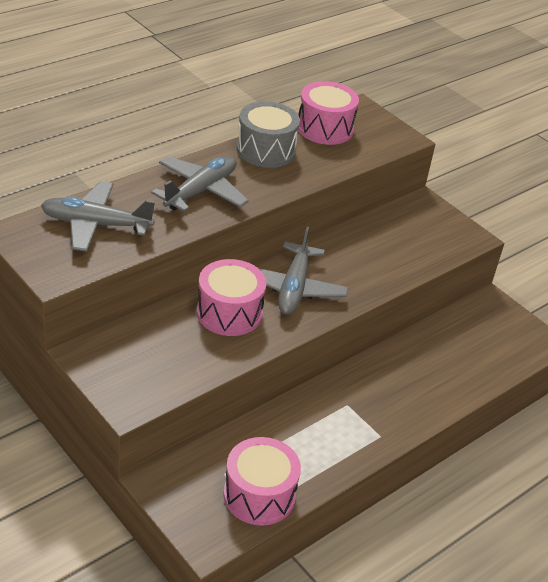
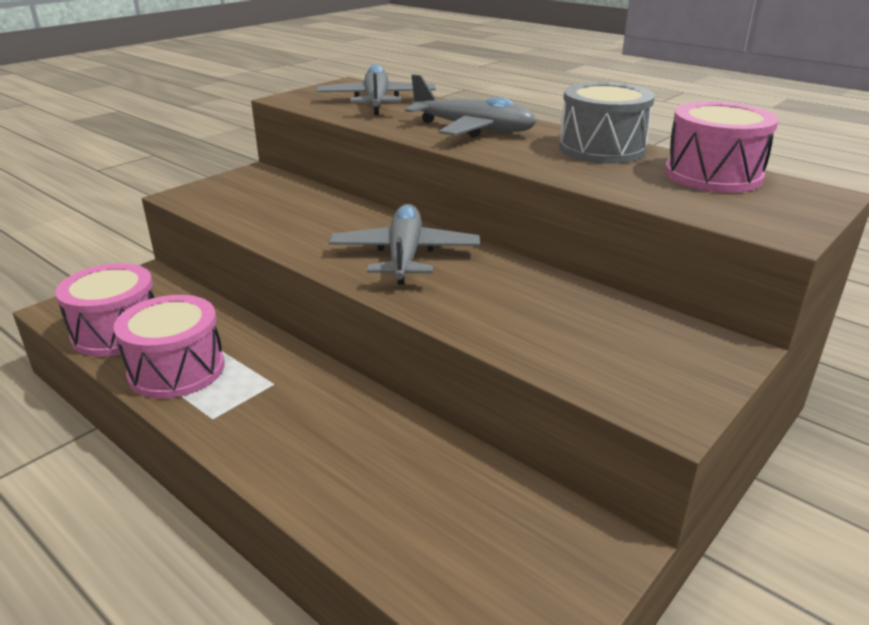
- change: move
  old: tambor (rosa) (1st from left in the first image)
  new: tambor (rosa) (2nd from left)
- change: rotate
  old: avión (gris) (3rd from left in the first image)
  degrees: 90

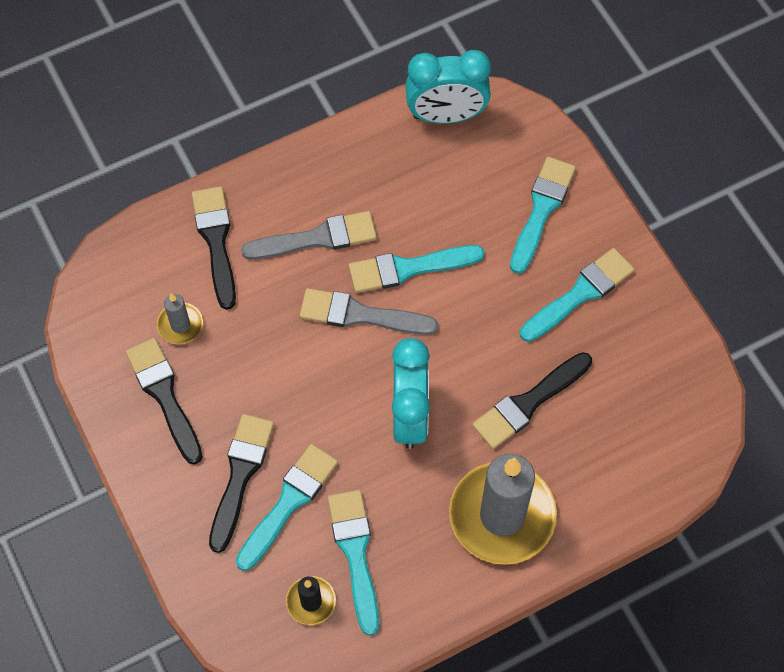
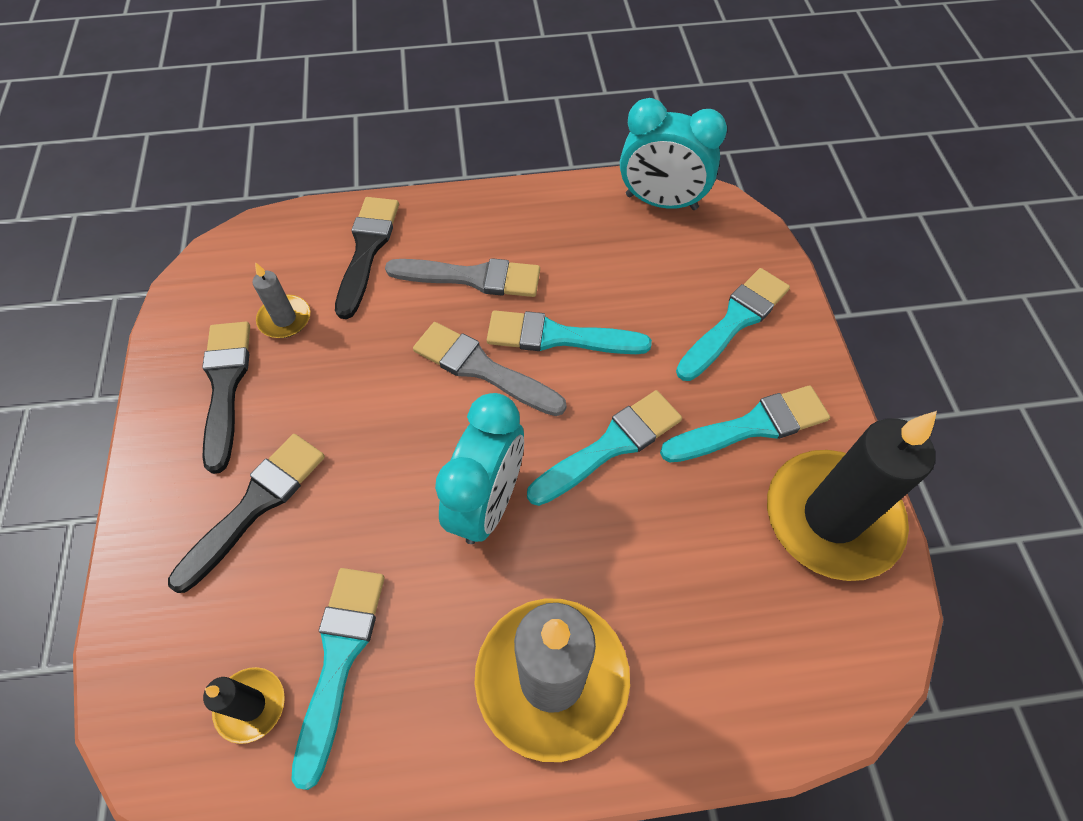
- change: move
  old: pincel (turquesa) (1st from left in the first image)
  new: pincel (turquesa) (3rd from left)
- change: delete
  old: pincel (negro) (4th from left)
- change: insert
  new: vela (negro) (2nd from left)

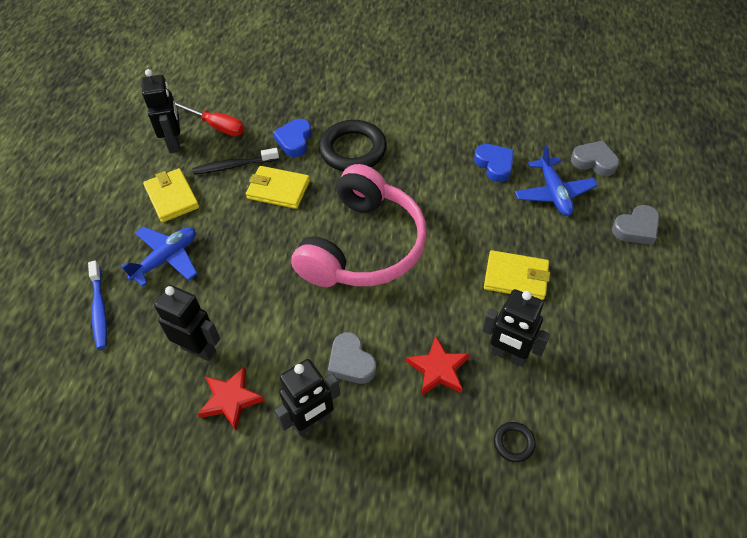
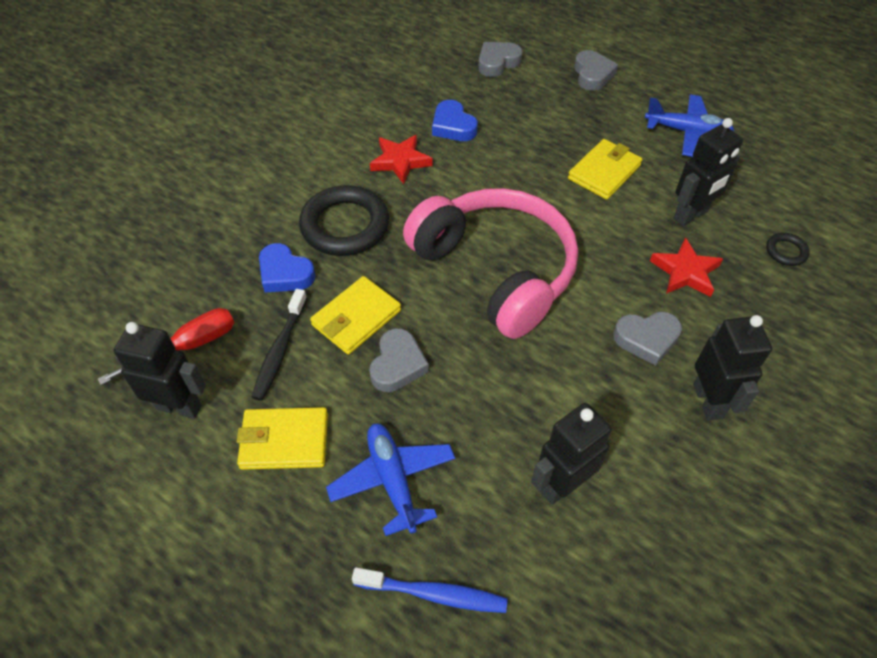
- change: move
  old: estrella (rojo) (1st from left)
- change: rotate
  old: corazón (azul) (2nd from left)
  degrees: -120
- change: move
  old: avión (azul) (2nd from left)
- change: insert
  new: corazón (gris) (1st from left)

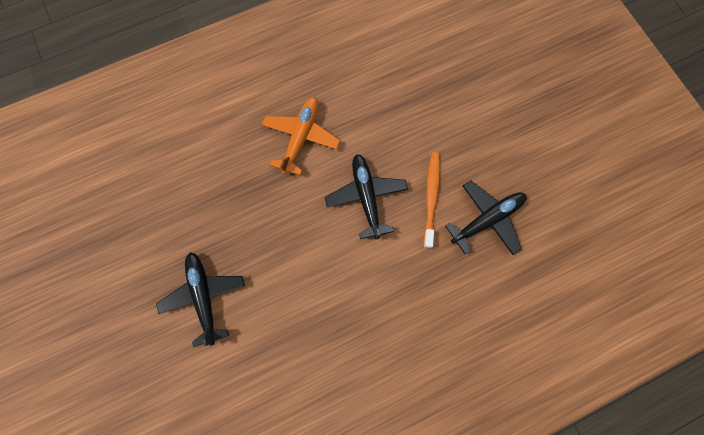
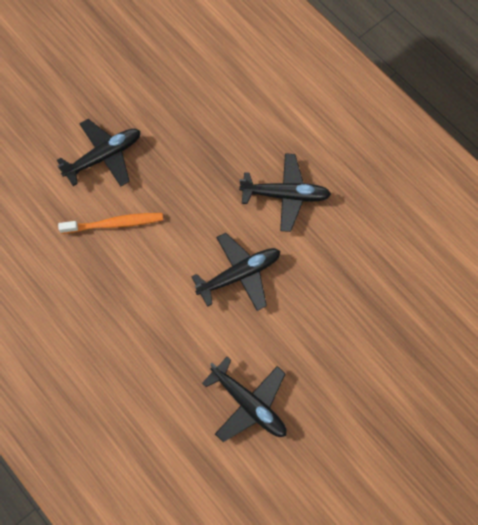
- change: recolor
  old: avión (naranja)
  new: avión (negro) (4th from left)
- change: move
  old: cepillo de dientes (naranja)

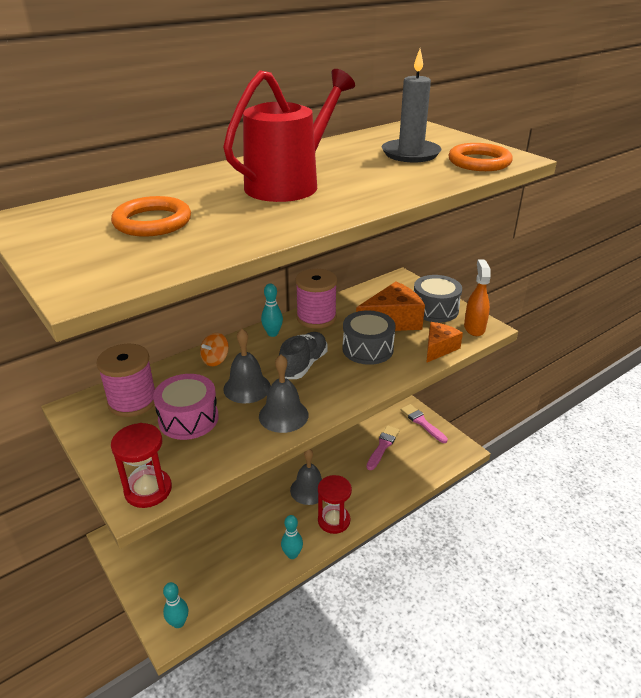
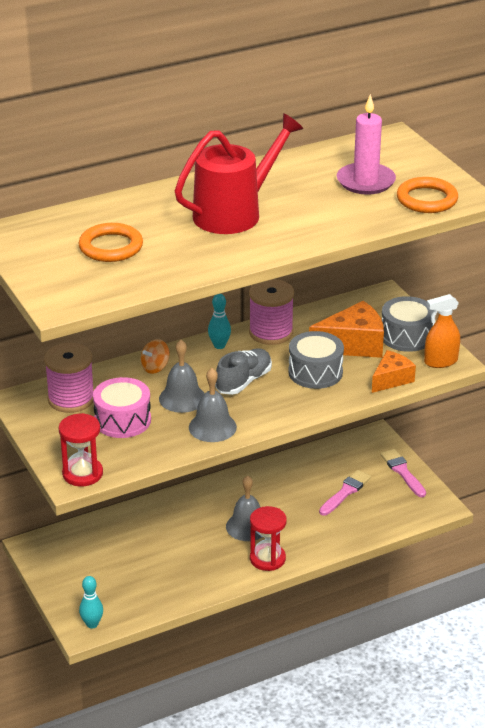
- change: delete
  old: bolo (turquesa) (3rd from left)
- change: recolor
  old: vela (gris)
  new: vela (rosa)
- change: rotate
  old: pulverizador (naranja)
  degrees: -120

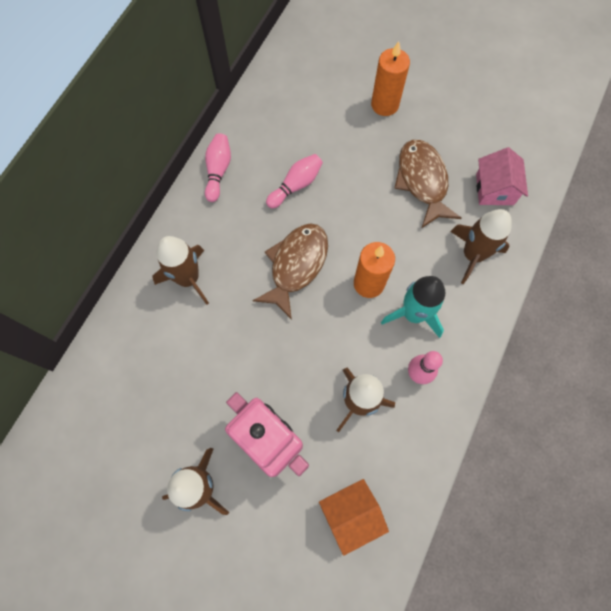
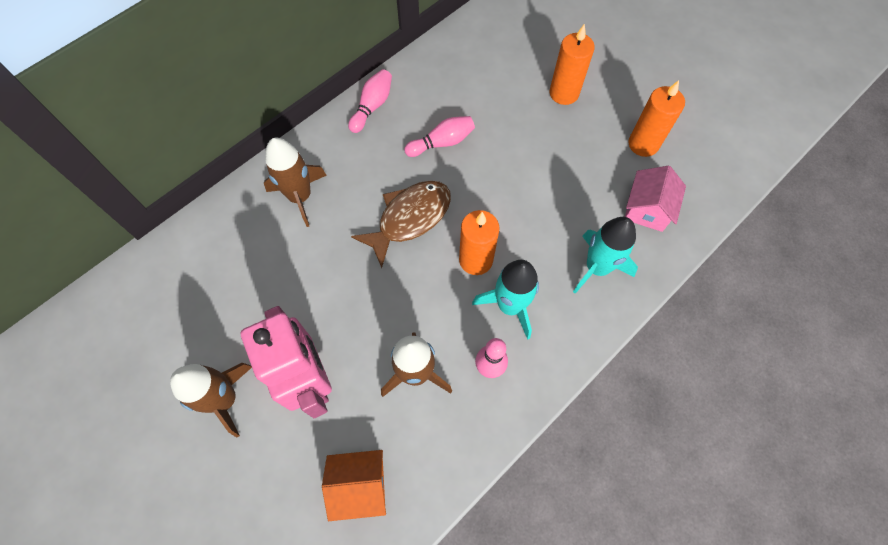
- change: delete
  old: pez (marrón) (2nd from left)
- change: recolor
  old: cohete (marrón) (4th from left)
  new: cohete (turquesa) (2nd from left)
- change: insert
  new: vela (naranja) (3rd from left)

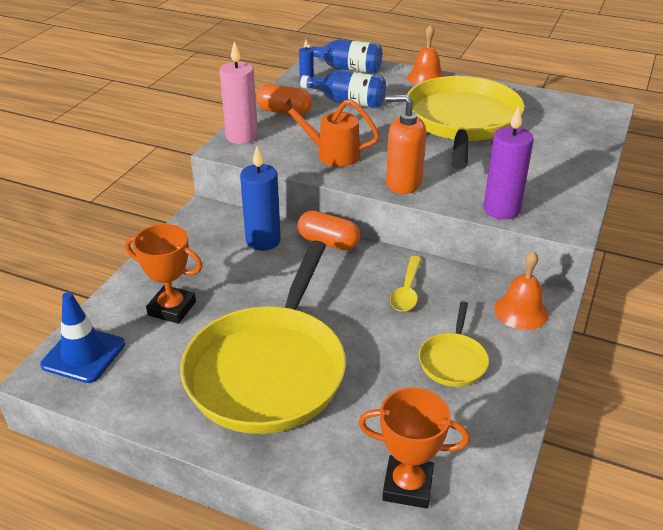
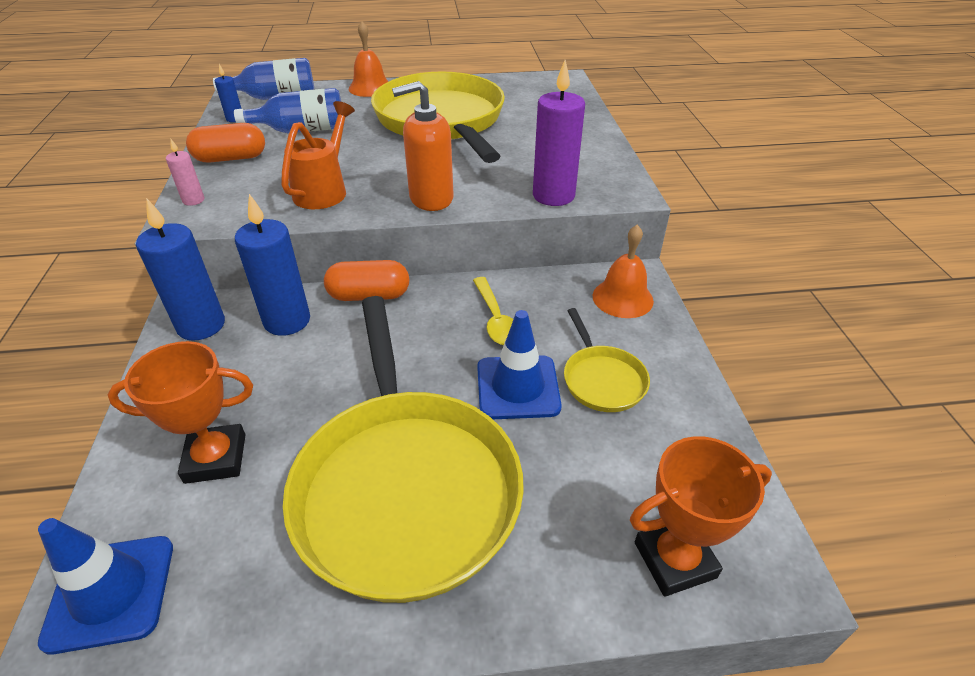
- change: resize
  old: vela (rosa)
  factor: 0.49
- change: rotate
  old: regadera (naranja)
  degrees: 120
- change: insert
  new: vela (azul) (1st from left)
- change: insert
  new: cono de tráfico (azul) (2nd from left)

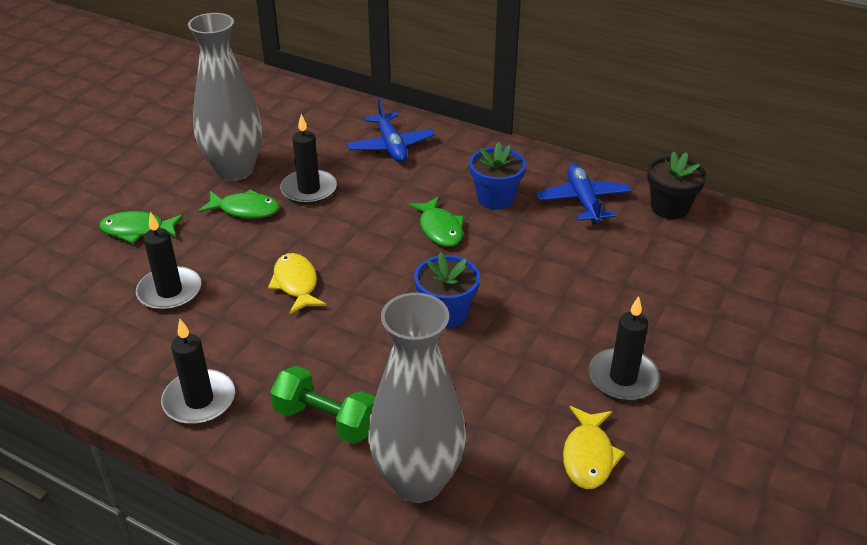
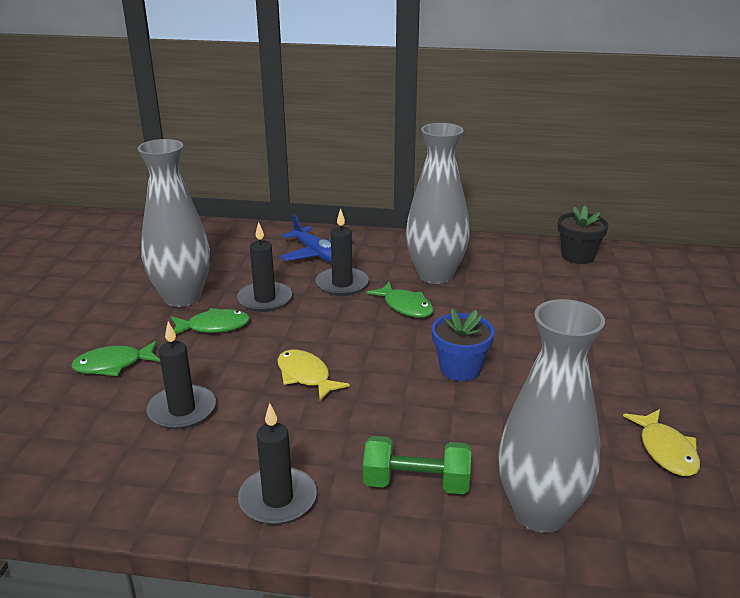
- change: replace
  old: maceta (azul) (2nd from left)
  new: florero (gris) (2nd from left)
- change: delete
  old: avión (azul) (2nd from left)
- change: move
  old: vela (negro) (4th from left)

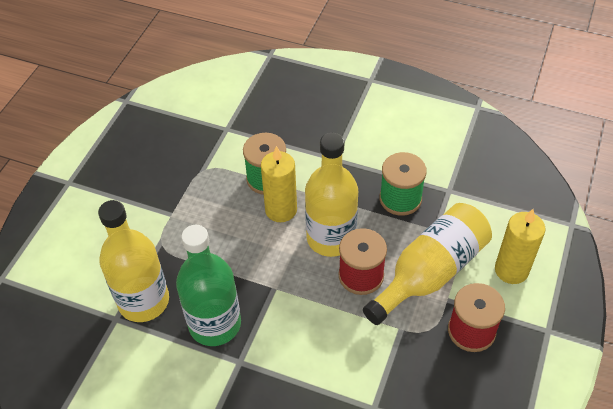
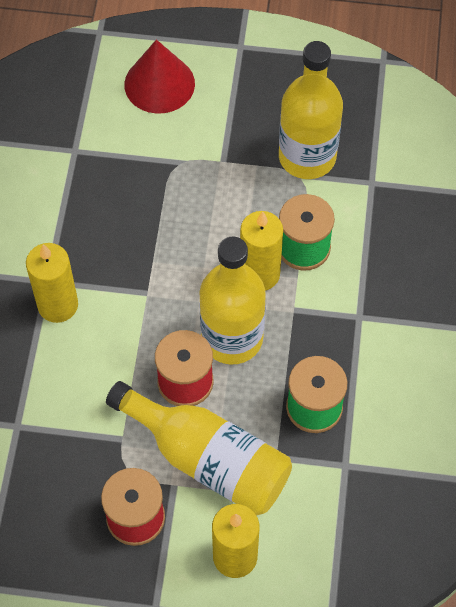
- change: move
  old: botella (amarillo) (1st from left in the first image)
  new: botella (amarillo) (3rd from left)
- change: delete
  old: botella (verde)
- change: insert
  new: vela (amarillo) (1st from left)
- change: insert
  new: cono (rojo)

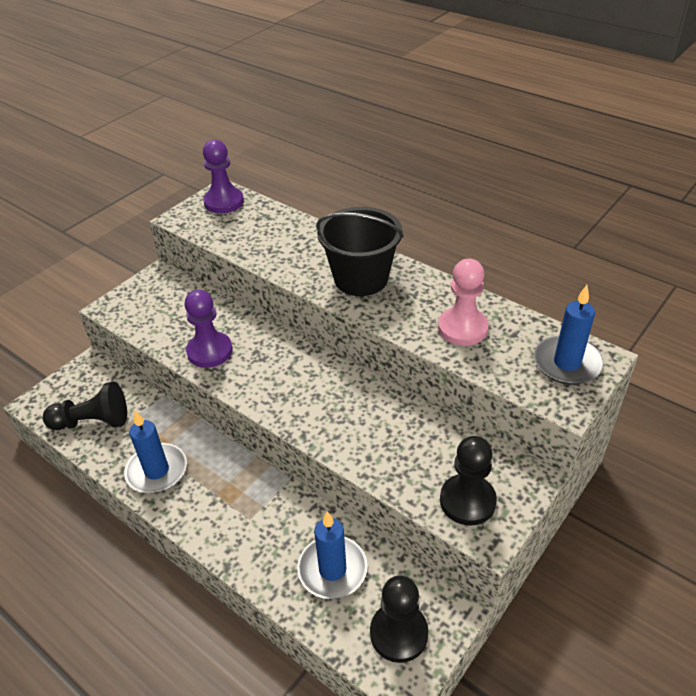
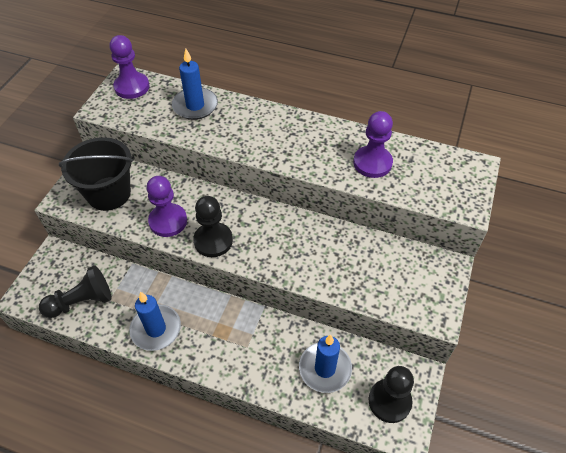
- change: move
  old: balde (negro)
- change: recolor
  old: peón (rosa)
  new: peón (morado) (3rd from left)
- change: move
  old: peón (negro) (3rd from left in the first image)
  new: peón (negro) (2nd from left)
- change: move
  old: vela (azul) (3rd from left in the first image)
  new: vela (azul) (2nd from left)

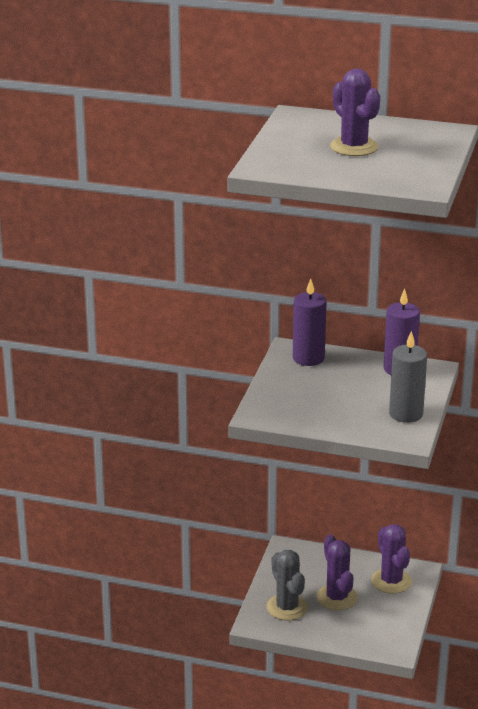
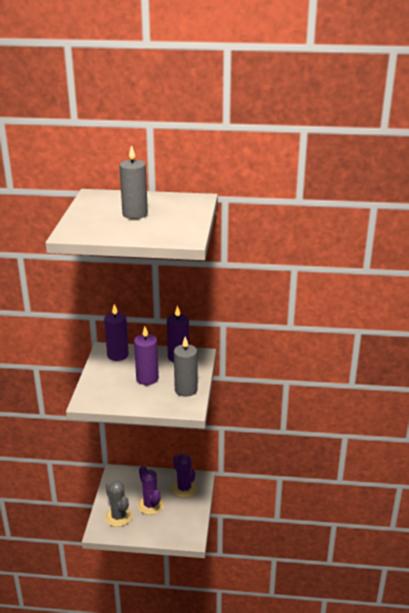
- change: replace
  old: cactus (morado) (2nd from left)
  new: vela (gris) (1st from left)
- change: insert
  new: vela (morado) (2nd from left)

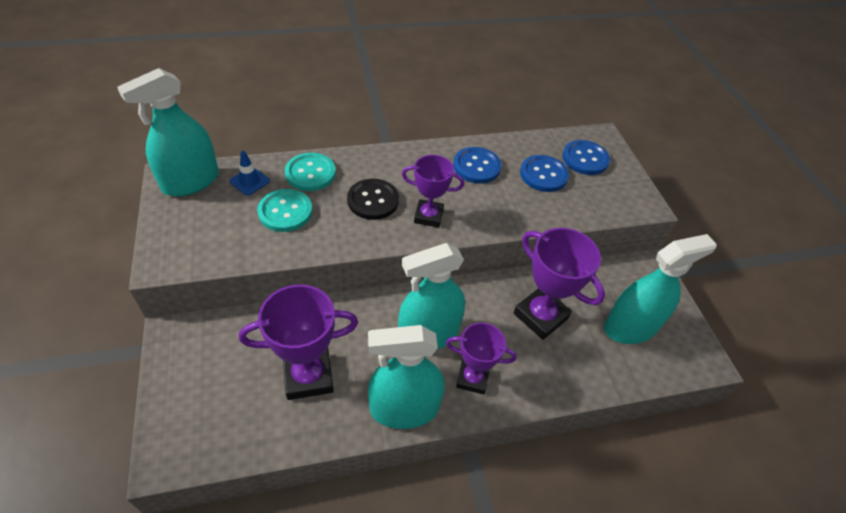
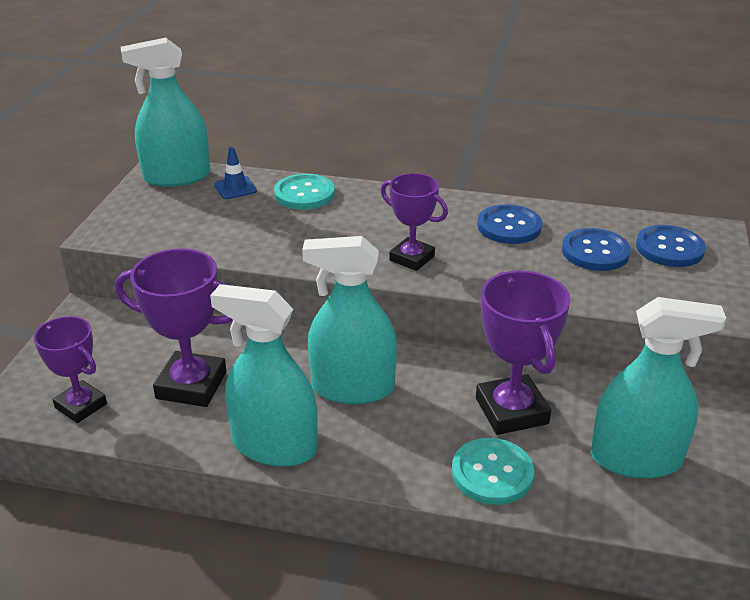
- change: move
  old: botón (turquesa) (1st from left in the first image)
  new: botón (turquesa) (2nd from left)
- change: delete
  old: botón (negro)
- change: move
  old: trofeo (morado) (3rd from left in the first image)
  new: trofeo (morado) (1st from left)

